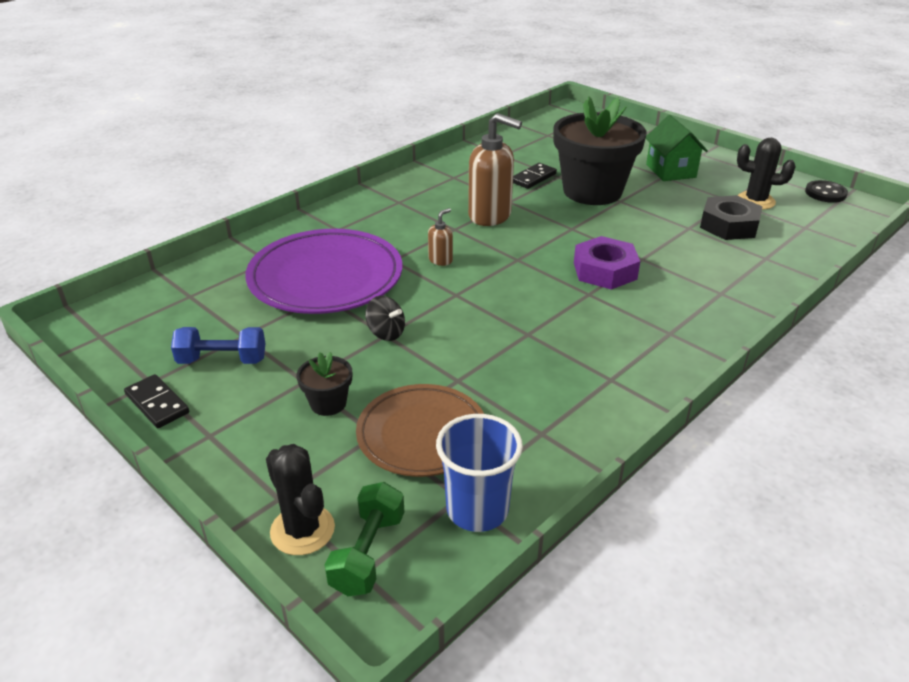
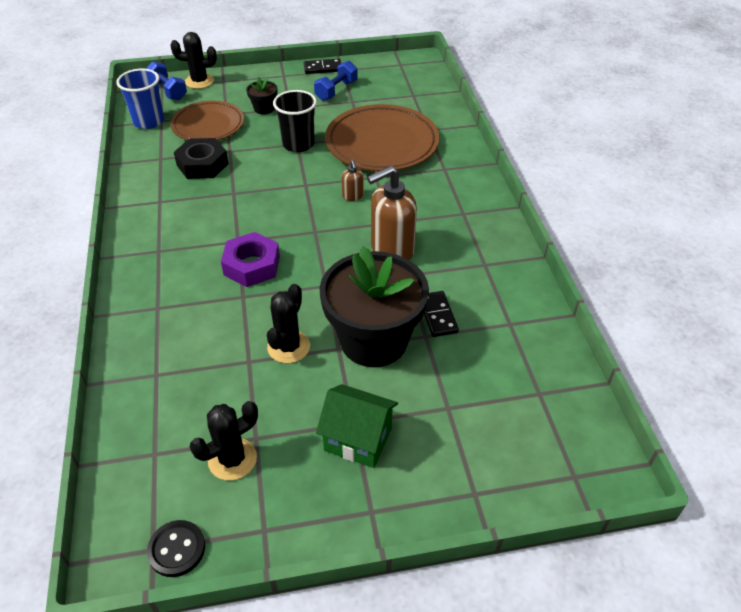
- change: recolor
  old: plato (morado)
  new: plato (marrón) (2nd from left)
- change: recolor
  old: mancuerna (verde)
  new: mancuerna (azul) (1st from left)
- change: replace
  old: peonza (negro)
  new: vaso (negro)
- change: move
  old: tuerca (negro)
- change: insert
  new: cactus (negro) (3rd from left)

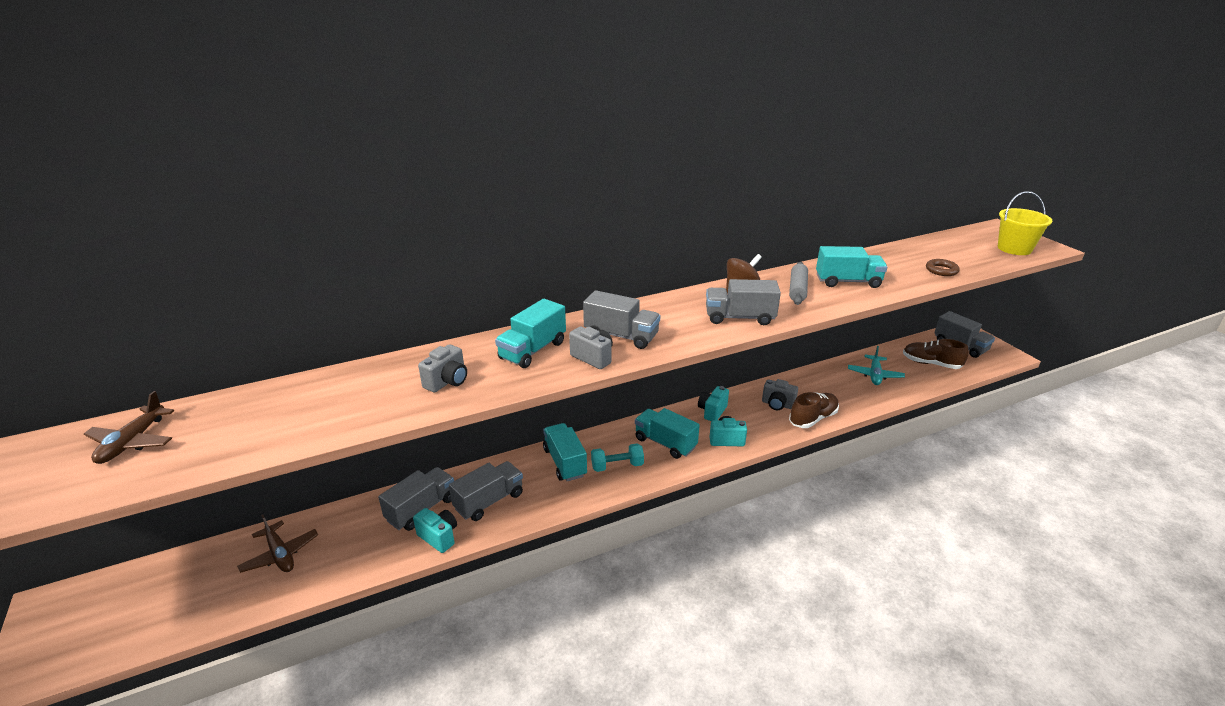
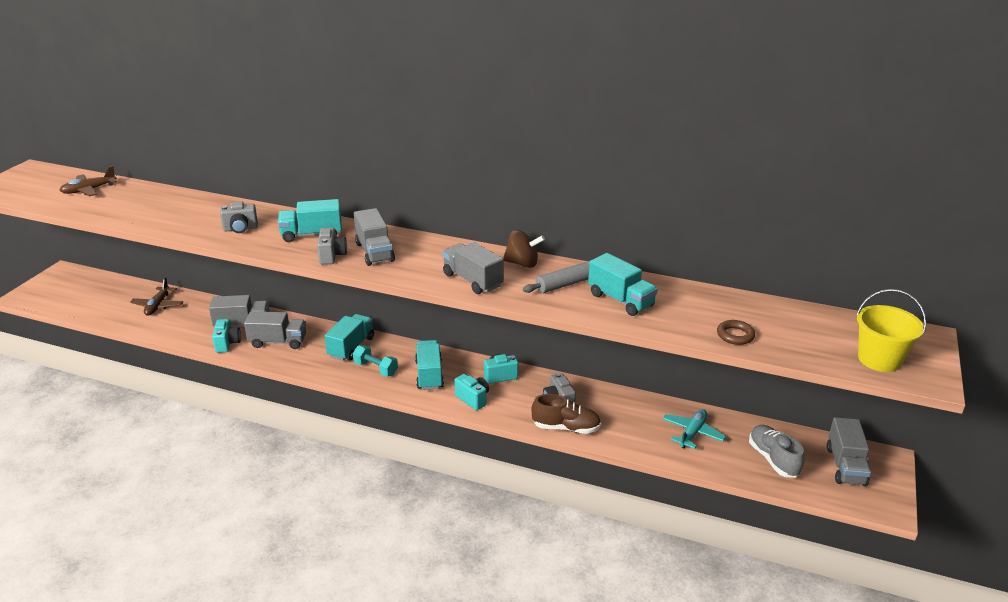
- change: rotate
  old: avión (turquesa)
  degrees: 150
- change: recolor
  old: zapato (marrón) (2nd from left)
  new: zapato (gris)

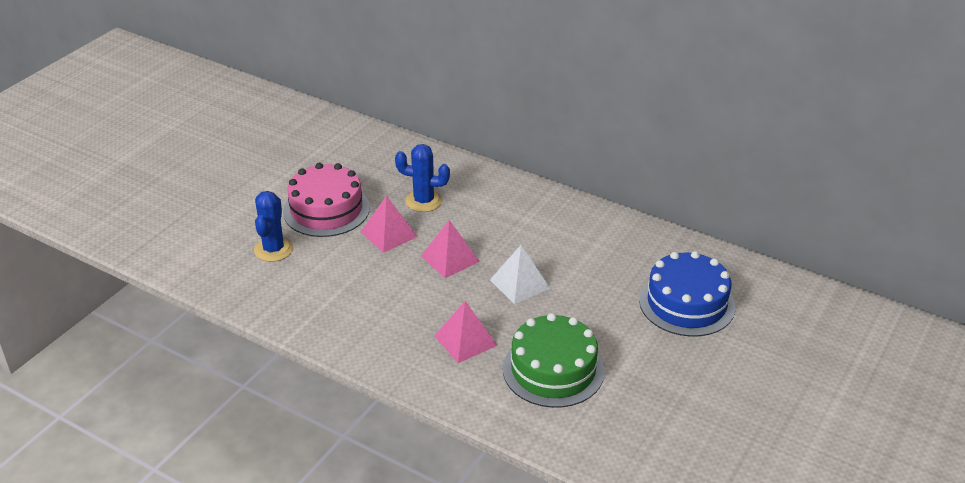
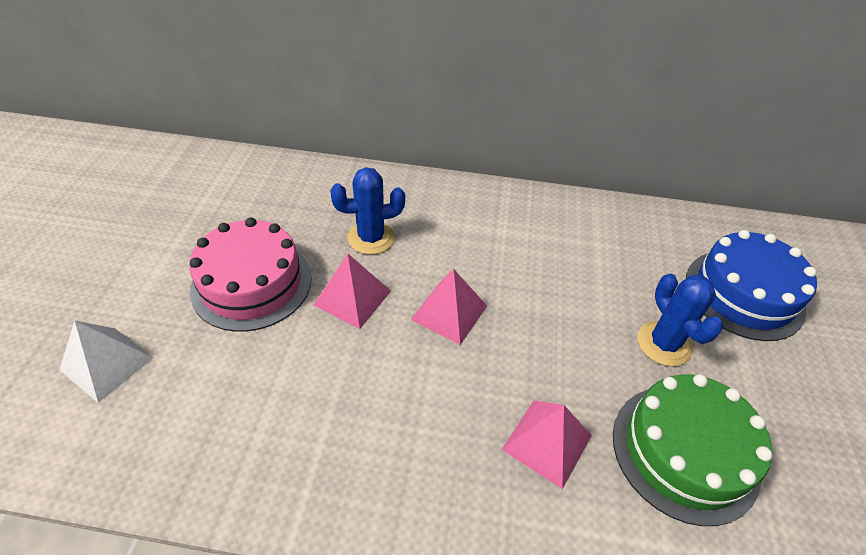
- change: move
  old: cactus (azul) (1st from left in the first image)
  new: cactus (azul) (2nd from left)
- change: move
  old: pirámide (blanco)

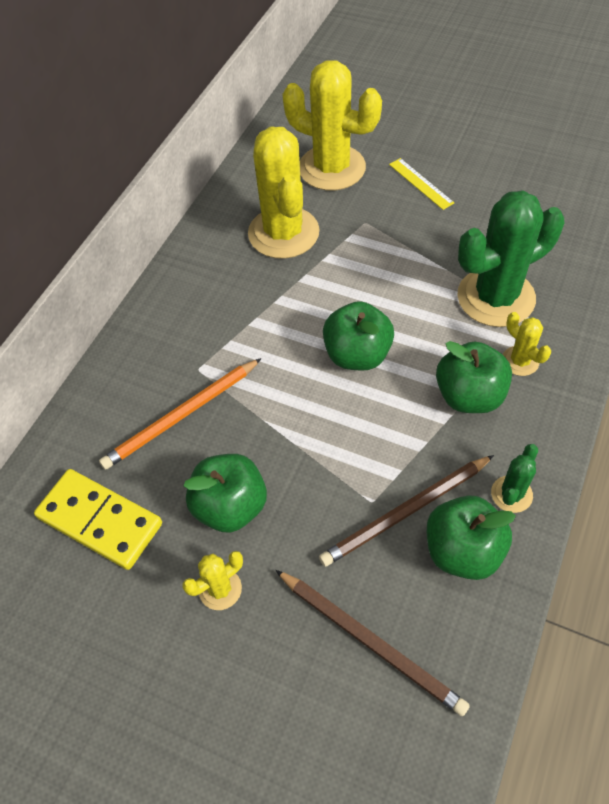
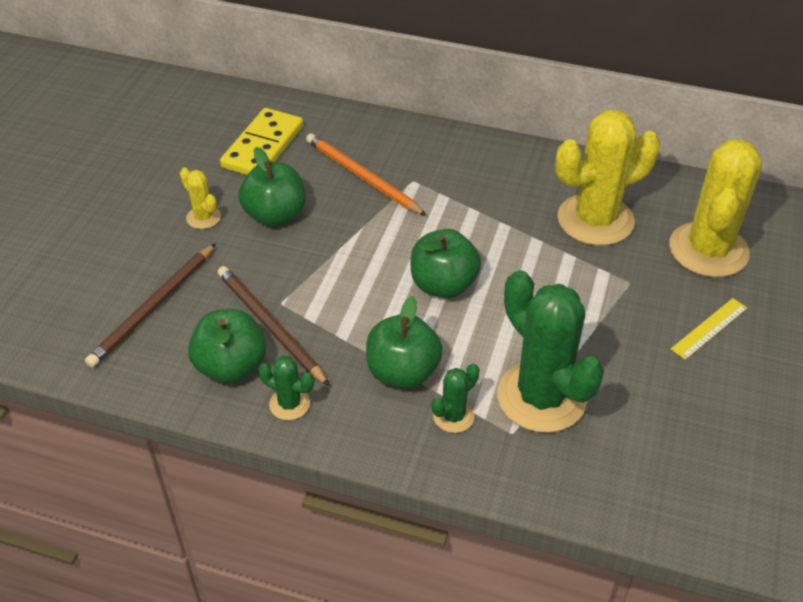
- change: recolor
  old: cactus (amarillo) (4th from left)
  new: cactus (verde) (2nd from left)

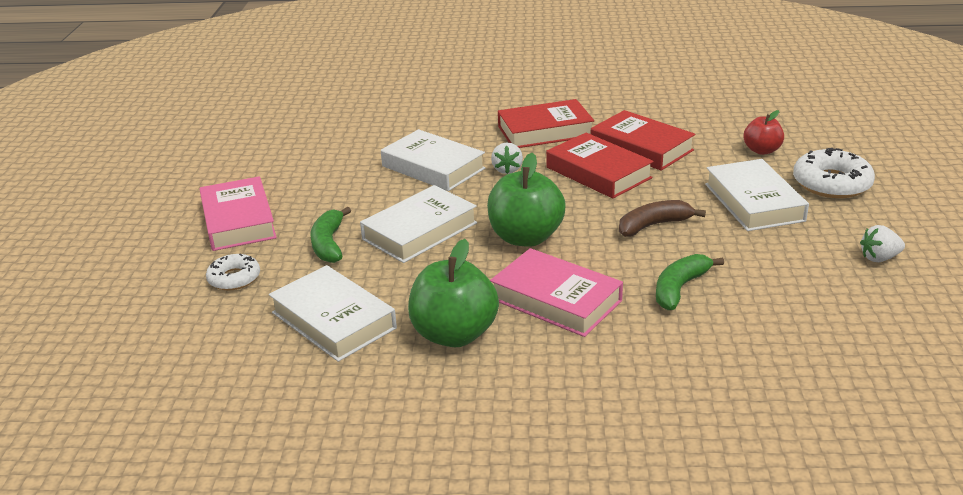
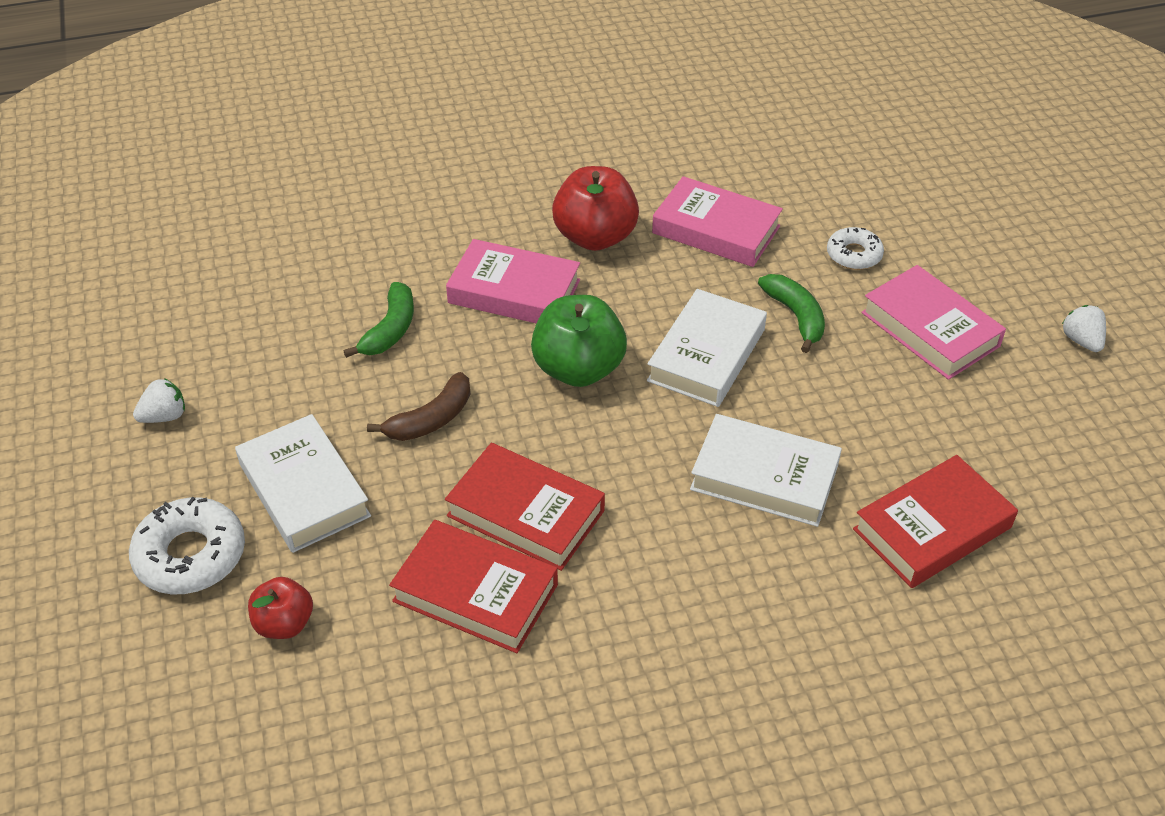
- change: recolor
  old: libro (blanco) (1st from left)
  new: libro (rosa) (2nd from left)
- change: recolor
  old: manzana (verde) (1st from left)
  new: manzana (rojo) (2nd from left)
- change: move
  old: fresa (blanco) (1st from left in the first image)
  new: fresa (blanco) (2nd from left)
- change: move
  old: libro (rojo) (1st from left in the first image)
  new: libro (rojo) (3rd from left)

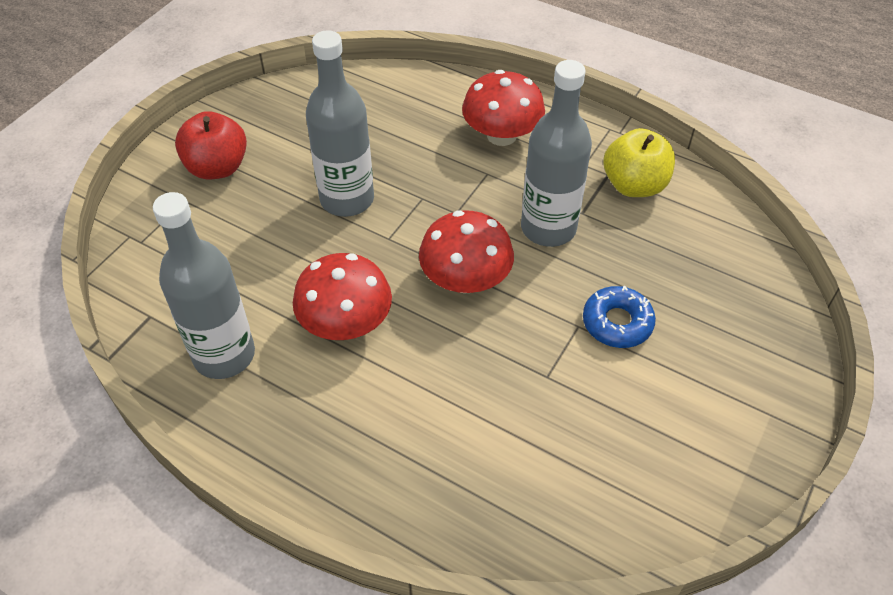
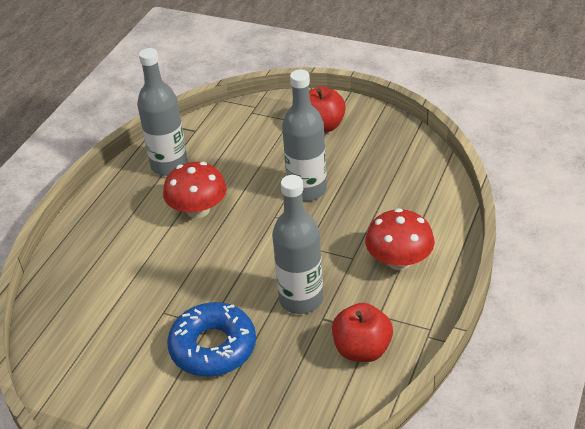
- change: delete
  old: seta (rojo) (2nd from left)
- change: resize
  old: rosquilla (azul)
  factor: 1.62
- change: recolor
  old: manzana (amarillo)
  new: manzana (rojo) (2nd from left)

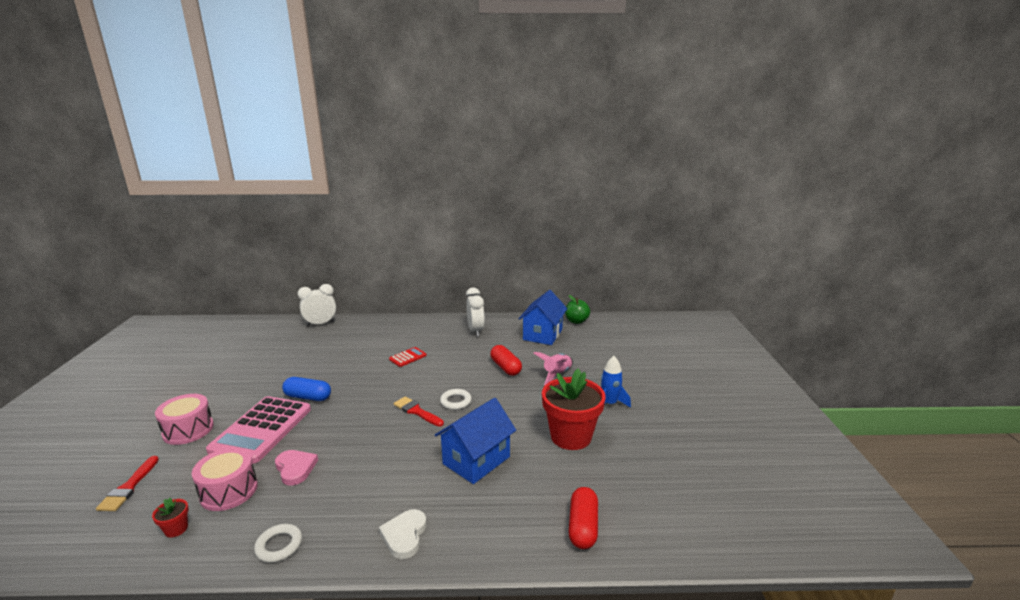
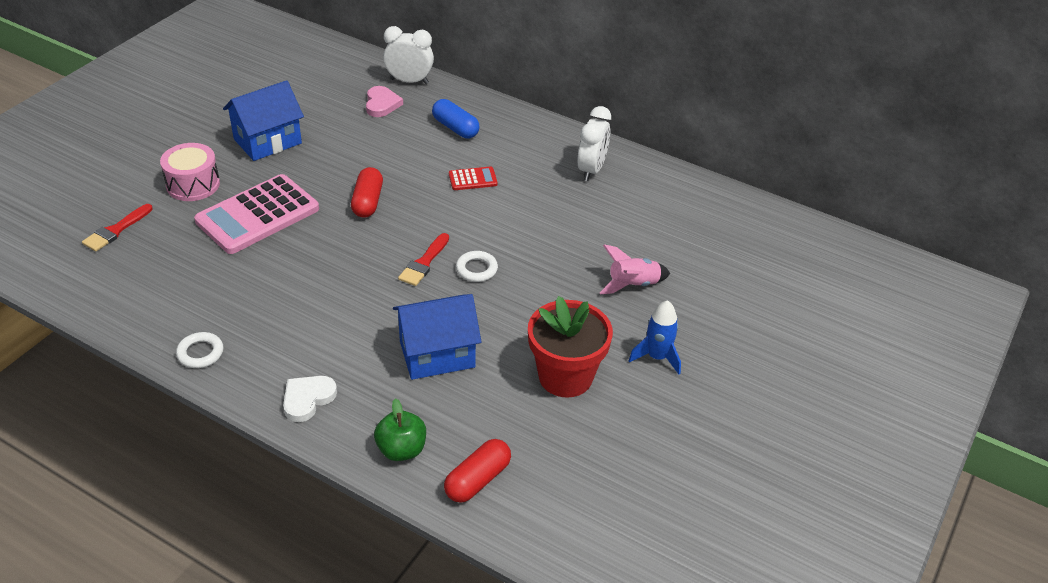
- change: delete
  old: maceta (rojo) (1st from left)
- change: delete
  old: tambor (rosa) (2nd from left)
- change: move
  old: corazón (rosa)
- change: move
  old: cápsula (azul)
- change: rotate
  old: pincel (rojo) (2nd from left)
  degrees: -135
- change: move
  old: cápsula (rojo) (1st from left)
- change: move
  old: casa (azul) (2nd from left in the first image)
  new: casa (azul) (1st from left)
- change: move
  old: manzana (verde)

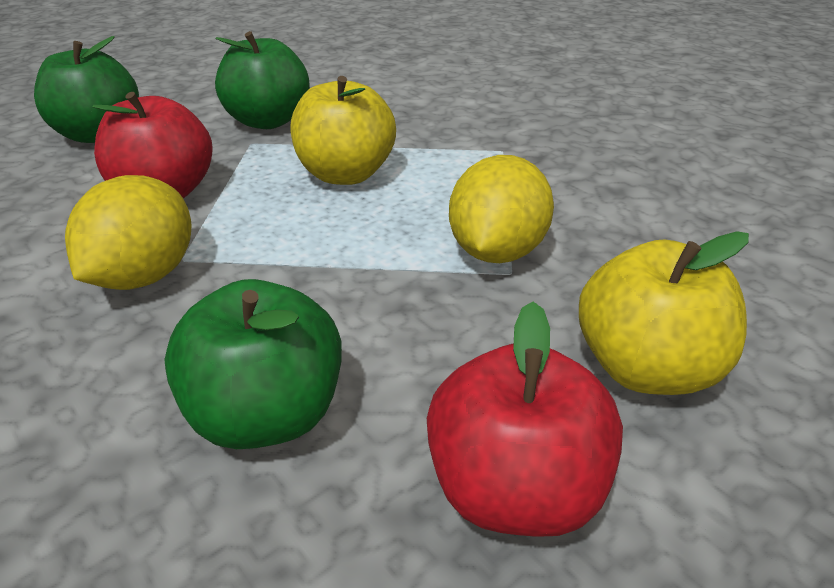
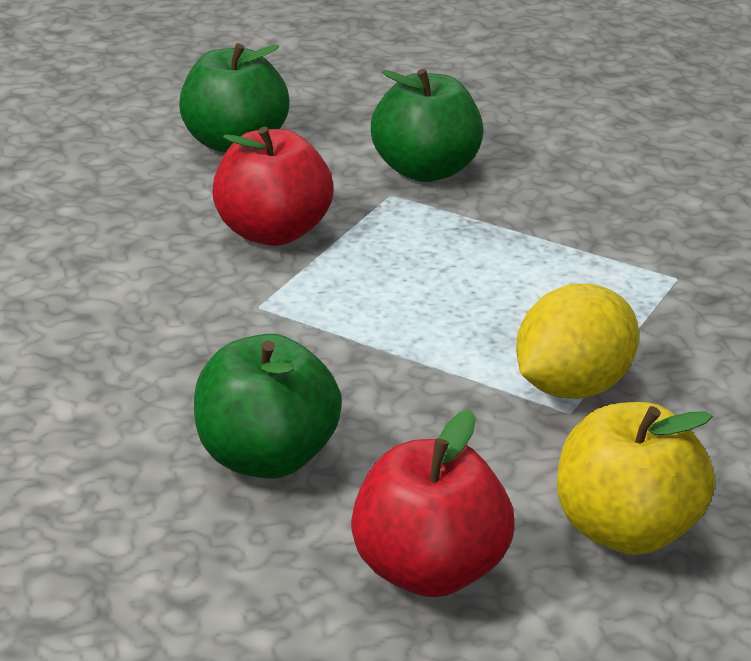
- change: delete
  old: limón (amarillo) (1st from left)
- change: delete
  old: manzana (amarillo) (1st from left)

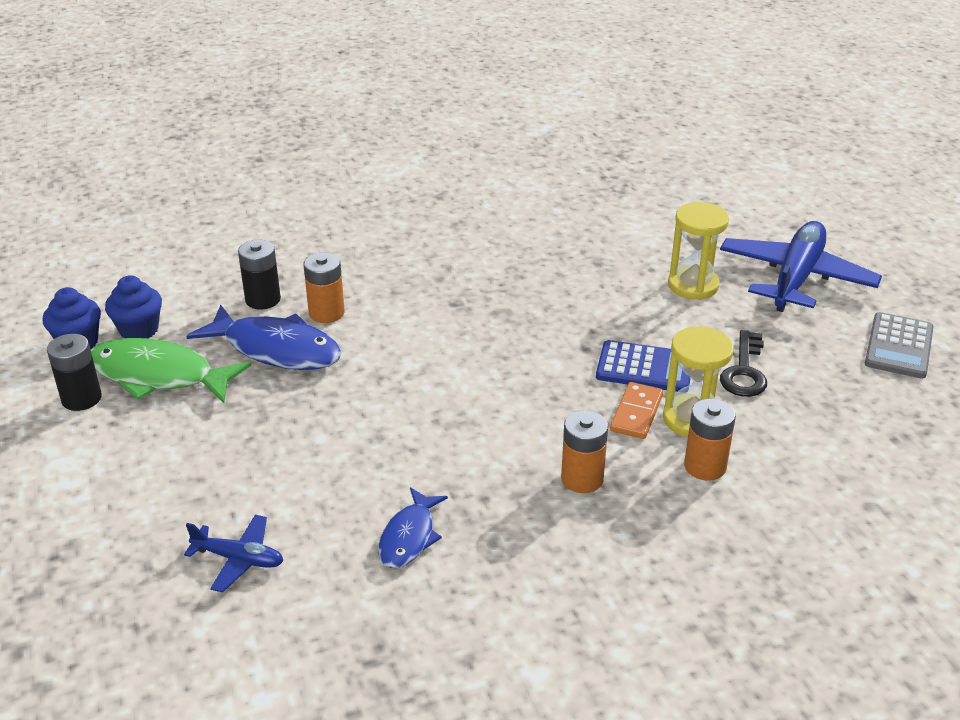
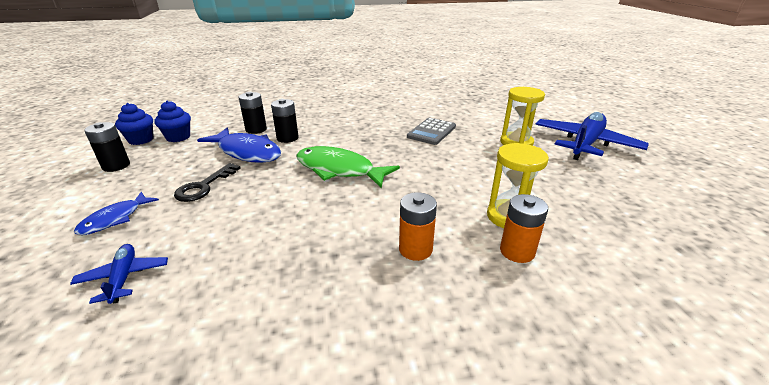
- change: move
  old: pez (verde)
- change: rotate
  old: avión (azul) (1st from left)
  degrees: -135
- change: recolor
  old: pila (naranja) (1st from left)
  new: pila (negro) (3rd from left)
- change: move
  old: pez (azul) (2nd from left in the first image)
  new: pez (azul) (1st from left)
- change: delete
  old: calculadora (azul)
- change: delete
  old: ficha de dominó (naranja)
- change: move
  old: llave (negro)
- change: move
  old: calculadora (gris)

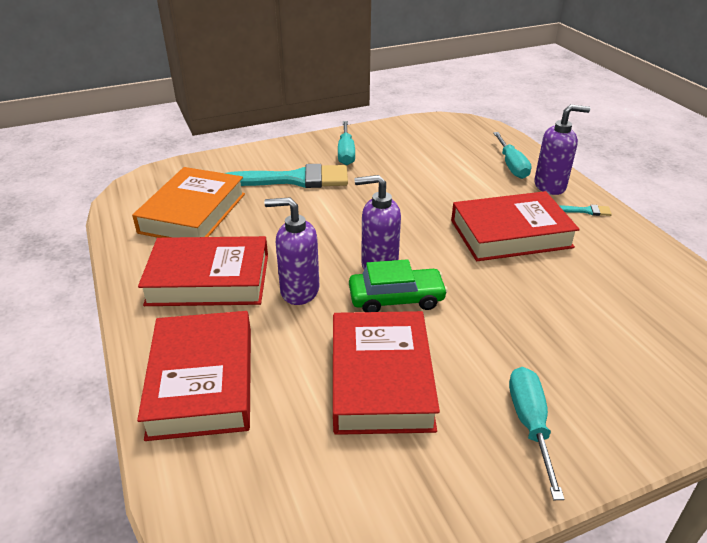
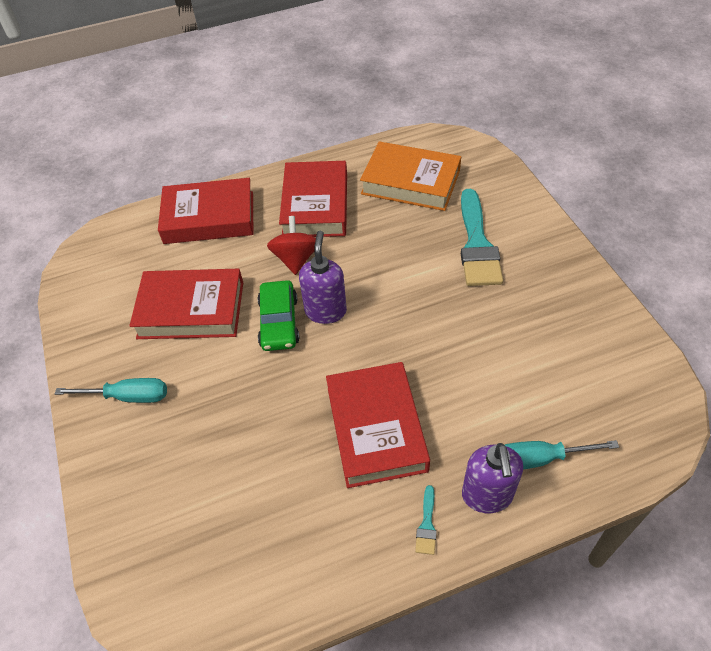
- change: replace
  old: dispensador de jabón (morado) (1st from left)
  new: peonza (rojo)
- change: delete
  old: destornillador (turquesa) (1st from left)

